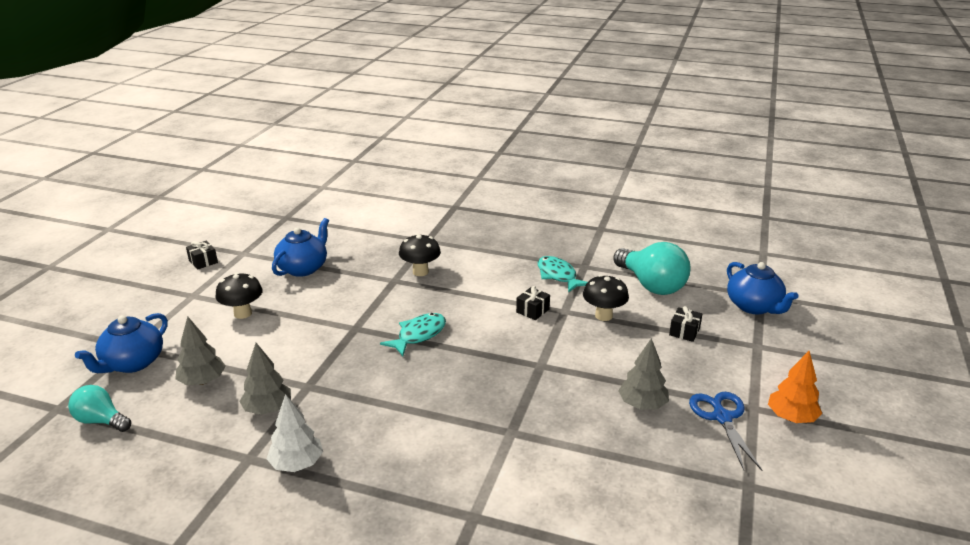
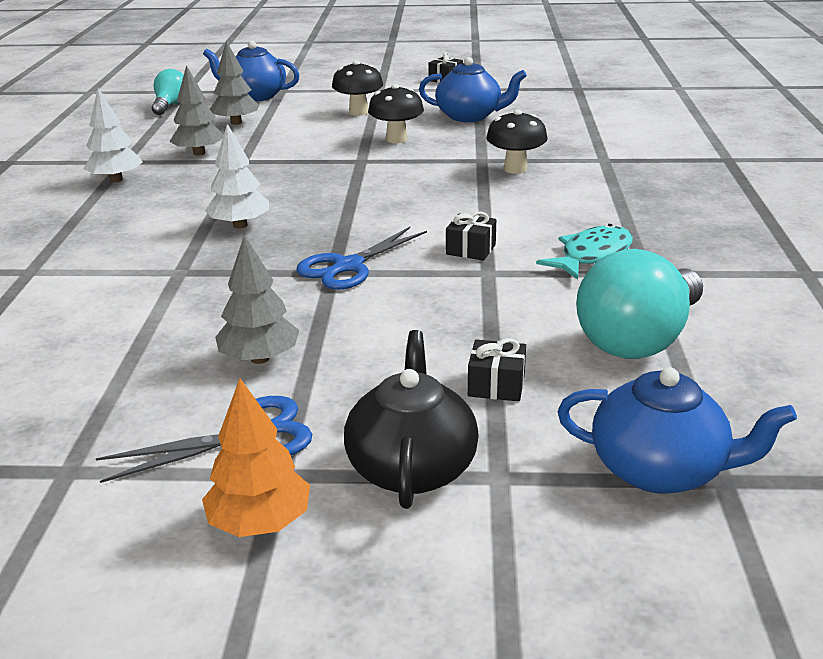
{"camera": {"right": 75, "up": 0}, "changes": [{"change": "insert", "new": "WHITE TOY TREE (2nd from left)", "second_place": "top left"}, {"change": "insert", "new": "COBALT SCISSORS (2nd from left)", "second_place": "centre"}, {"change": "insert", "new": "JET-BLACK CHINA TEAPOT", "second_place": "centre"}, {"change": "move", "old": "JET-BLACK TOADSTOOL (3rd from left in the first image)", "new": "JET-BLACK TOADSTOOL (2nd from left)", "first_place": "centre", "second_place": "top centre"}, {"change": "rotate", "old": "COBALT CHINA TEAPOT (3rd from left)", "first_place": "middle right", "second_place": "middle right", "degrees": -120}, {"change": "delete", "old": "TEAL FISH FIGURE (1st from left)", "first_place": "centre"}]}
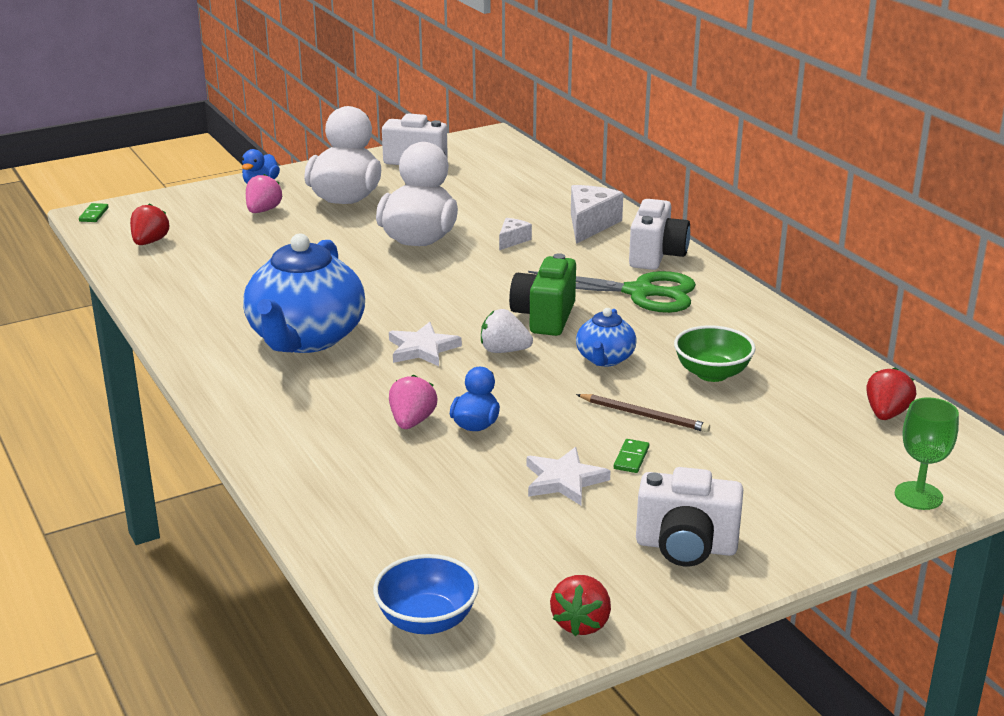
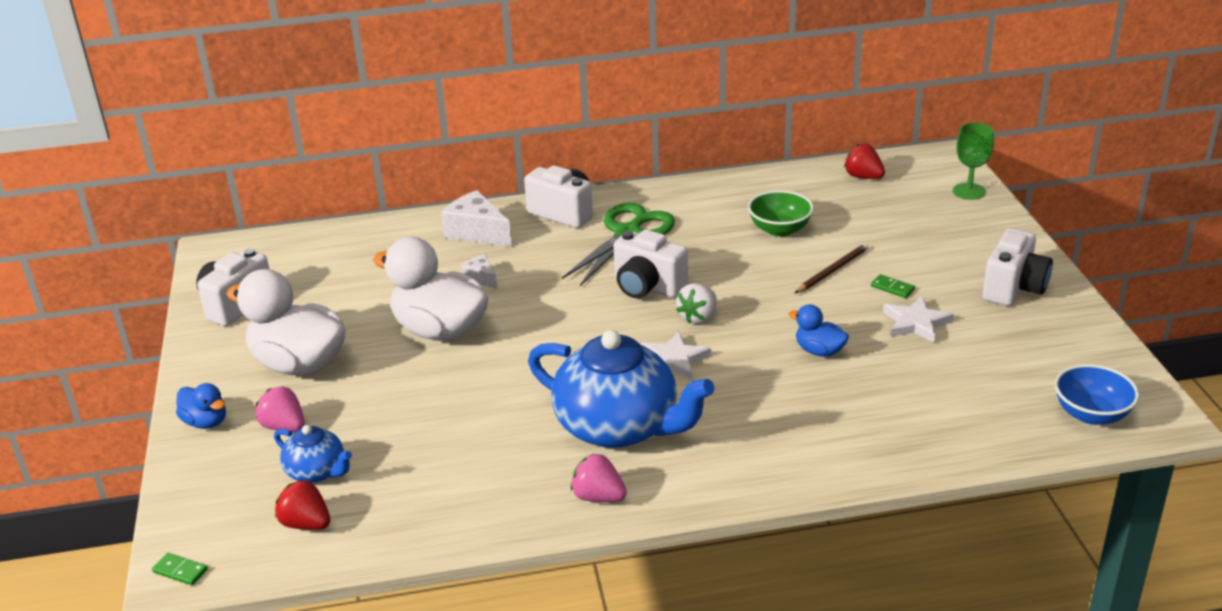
{"camera": {"right": -70, "up": 5}, "changes": [{"change": "move", "old": "COBALT CHINA TEAPOT (2nd from left in the first image)", "new": "COBALT CHINA TEAPOT (1st from left)", "first_place": "centre", "second_place": "bottom left"}, {"change": "move", "old": "PINK BERRY (2nd from left)", "first_place": "centre", "second_place": "bottom centre"}, {"change": "recolor", "old": "LEAF-GREEN CAMERA", "new": "WHITE CAMERA (3rd from left)", "first_place": "centre", "second_place": "centre"}, {"change": "delete", "old": "SCARLET BERRY (2nd from left)", "first_place": "bottom centre"}]}
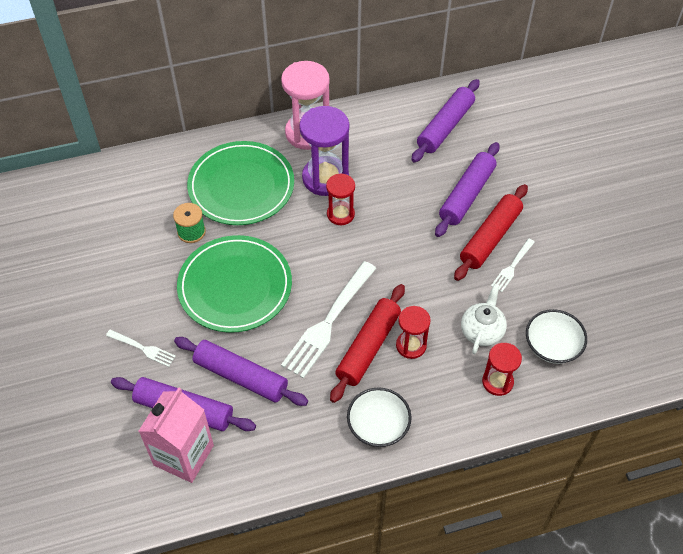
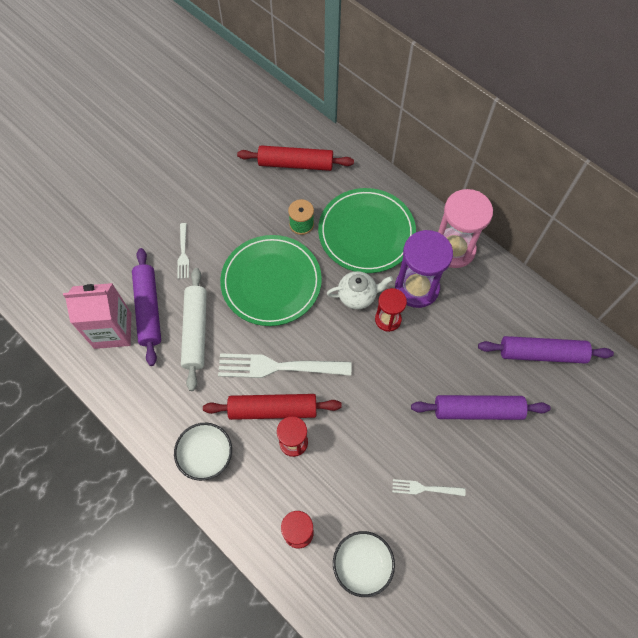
{"camera": {"right": 60, "up": 10}, "changes": [{"change": "recolor", "old": "VIOLET ROLLING PIN (2nd from left)", "new": "WHITE ROLLING PIN", "first_place": "bottom centre", "second_place": "middle left"}, {"change": "move", "old": "SCARLET ROLLING PIN (2nd from left)", "first_place": "middle right", "second_place": "top centre"}, {"change": "move", "old": "WHITE CHINA TEAPOT", "first_place": "middle right", "second_place": "centre"}]}
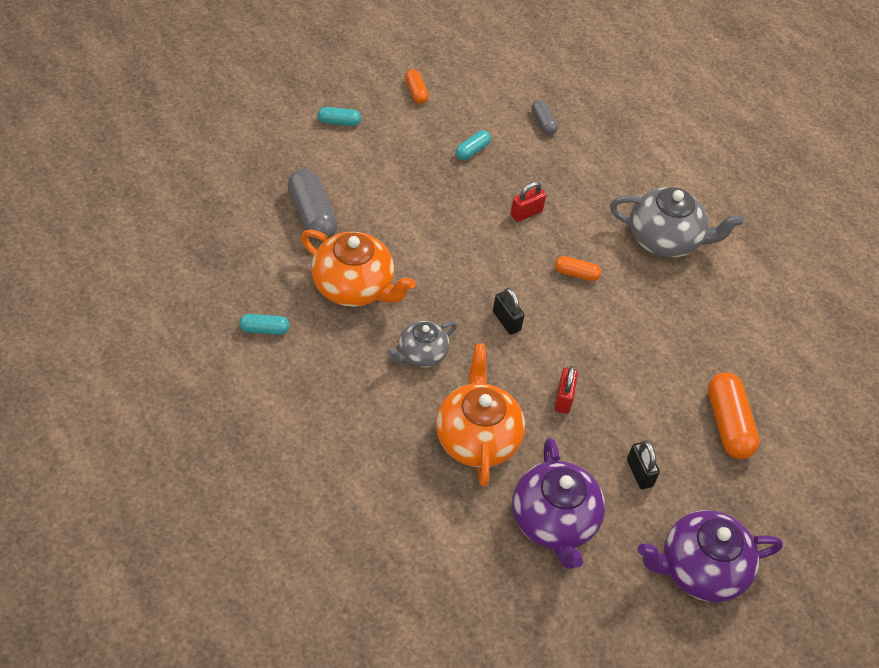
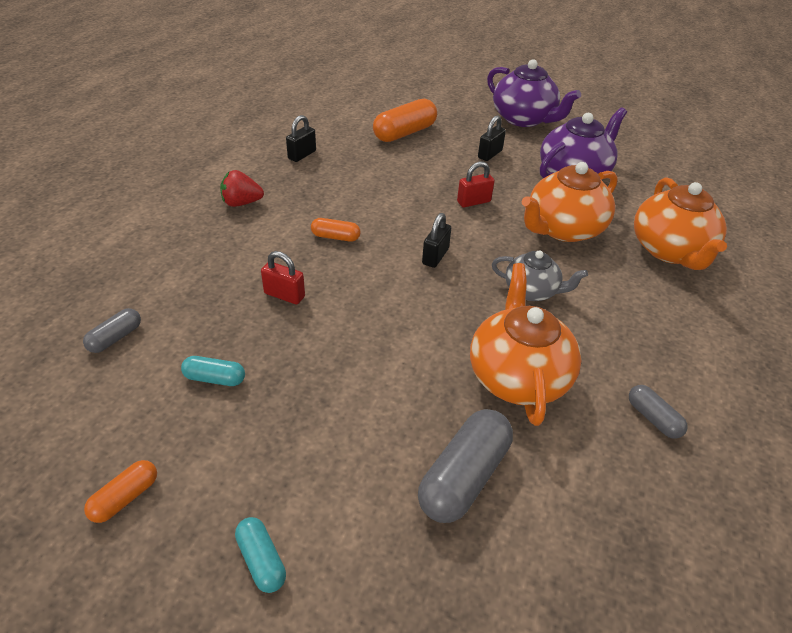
{"camera": {"right": -120, "up": -10}, "changes": [{"change": "replace", "old": "GRAY CHINA TEAPOT (2nd from left)", "new": "SCARLET BERRY", "first_place": "top right", "second_place": "top left"}, {"change": "insert", "new": "JET-BLACK LOCK (1st from left)", "second_place": "top centre"}, {"change": "rotate", "old": "ORANGE PILL (2nd from left)", "first_place": "centre", "second_place": "centre", "degrees": -60}, {"change": "recolor", "old": "TEAL PILL (1st from left)", "new": "GRAY PILL (3rd from left)", "first_place": "middle left", "second_place": "middle right"}, {"change": "insert", "new": "ORANGE CHINA TEAPOT (3rd from left)", "second_place": "middle right"}]}
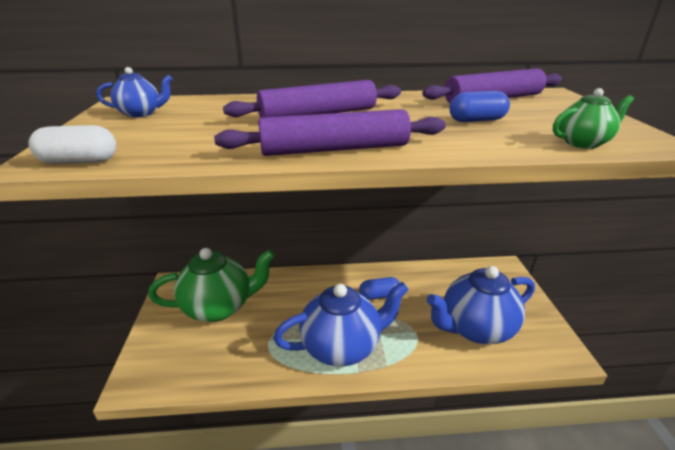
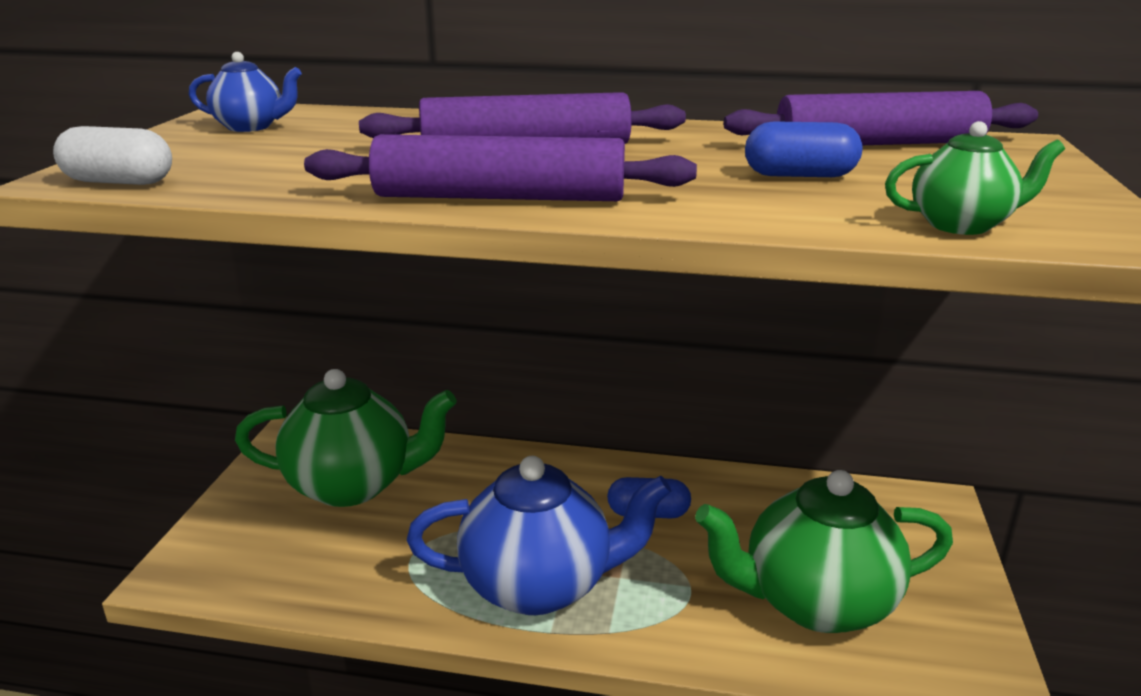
{"camera": {"right": 15, "up": -5}, "changes": [{"change": "recolor", "old": "COBALT CHINA TEAPOT (3rd from left)", "new": "LEAF-GREEN CHINA TEAPOT (2nd from left)", "first_place": "bottom right", "second_place": "bottom right"}]}
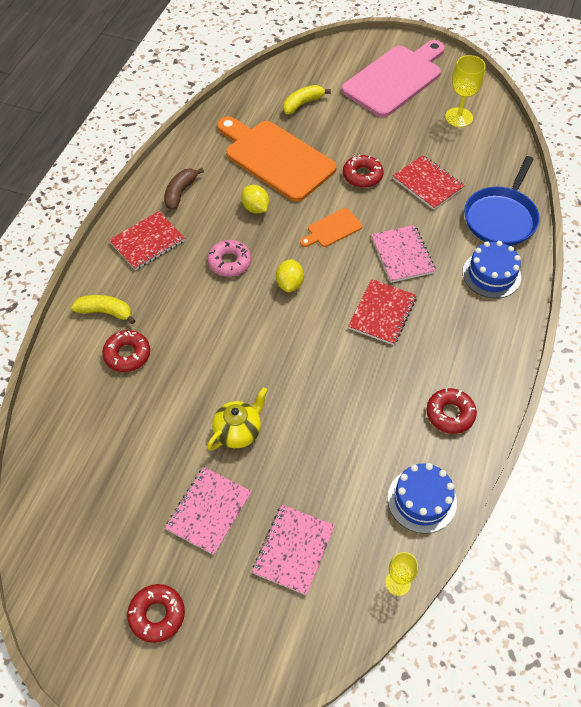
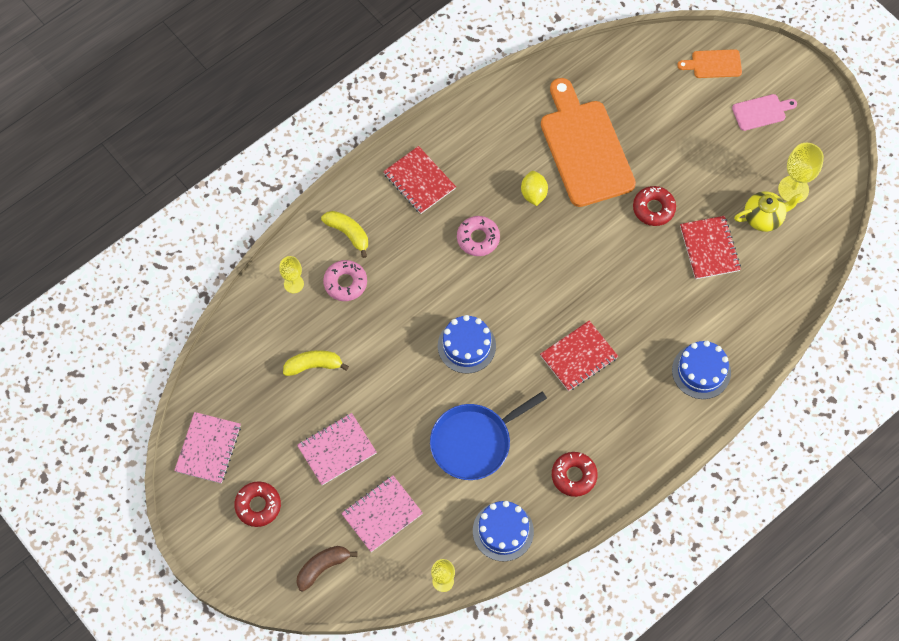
{"camera": {"right": 30, "up": 10}, "changes": [{"change": "move", "old": "PINK NOTEBOOK (3rd from left in the first image)", "new": "PINK NOTEBOOK (1st from left)", "first_place": "middle right", "second_place": "bottom left"}, {"change": "insert", "new": "BRIGHT YELLOW GOBLET (1st from left)", "second_place": "middle left"}, {"change": "move", "old": "BRIGHT YELLOW BANANA FRUIT (2nd from left in the first image)", "new": "BRIGHT YELLOW BANANA FRUIT (1st from left)", "first_place": "top centre", "second_place": "centre"}, {"change": "move", "old": "RUSSET BANANA FRUIT", "first_place": "top left", "second_place": "bottom centre"}, {"change": "recolor", "old": "SCARLET DOUGHNUT (1st from left)", "new": "PINK DOUGHNUT (1st from left)", "first_place": "middle left", "second_place": "centre"}, {"change": "rotate", "old": "SCARLET NOTEBOOK (1st from left)", "first_place": "middle left", "second_place": "top centre", "degrees": 60}, {"change": "move", "old": "COBALT PAN", "first_place": "top right", "second_place": "bottom centre"}, {"change": "insert", "new": "COBALT GATEAU (1st from left)", "second_place": "centre"}, {"change": "move", "old": "ORANGE CHOPPING BOARD (2nd from left)", "first_place": "top centre", "second_place": "top right"}, {"change": "resize", "old": "PINK CHOPPING BOARD", "first_place": "top right", "second_place": "top right", "factor": 0.46}, {"change": "move", "old": "BRIGHT YELLOW CHINA TEAPOT", "first_place": "centre", "second_place": "top right"}, {"change": "delete", "old": "BRIGHT YELLOW TOY LEMON (2nd from left)", "first_place": "centre"}]}
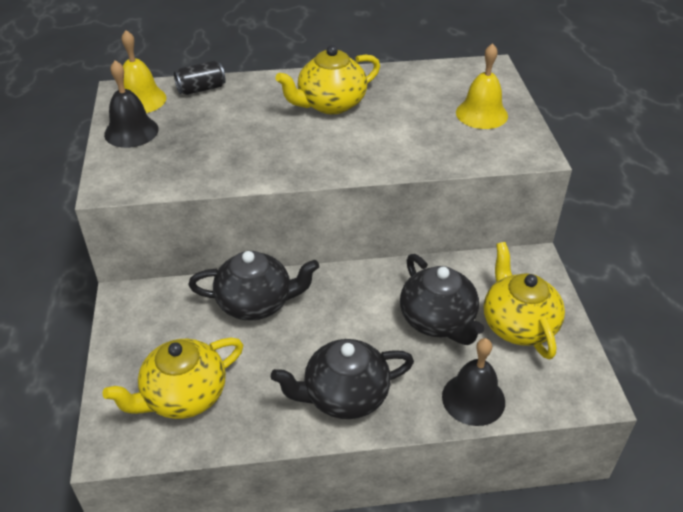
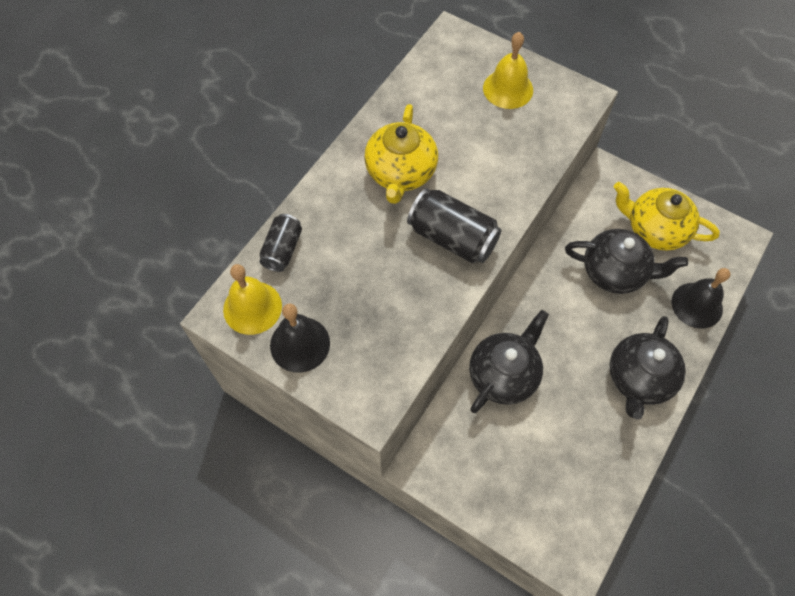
{"camera": {"right": -50, "up": 20}, "changes": [{"change": "insert", "new": "JET-BLACK CAN (2nd from left)", "second_place": "centre"}, {"change": "delete", "old": "BRIGHT YELLOW CHINA TEAPOT (1st from left)", "first_place": "bottom left"}]}
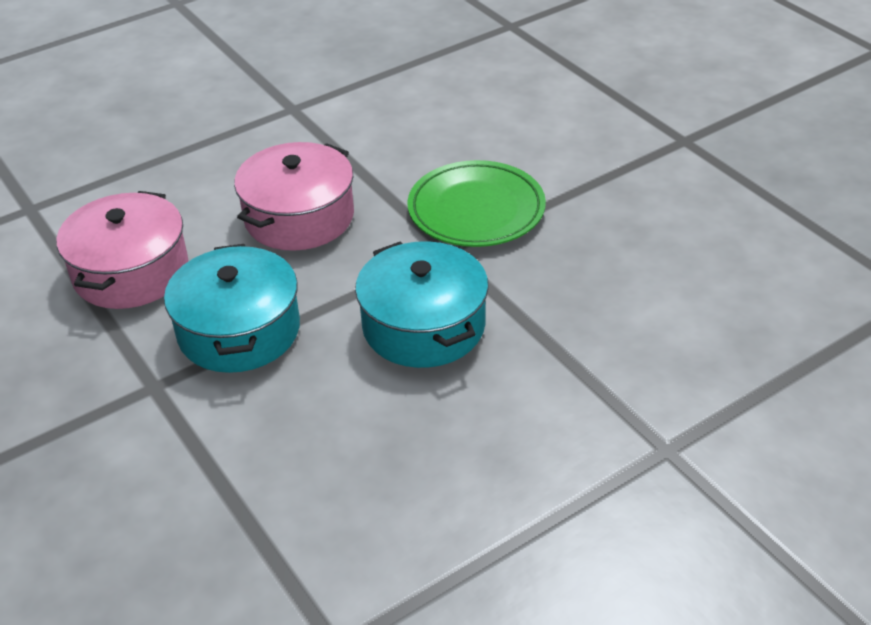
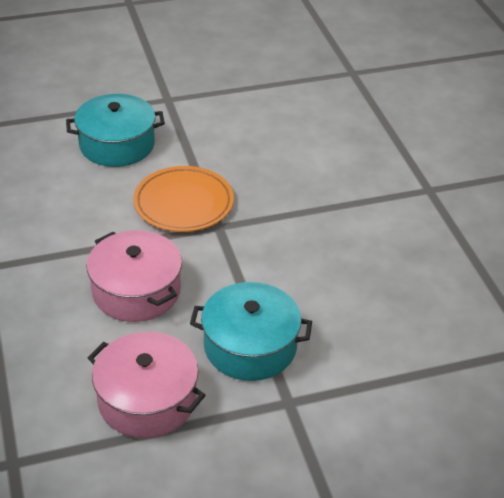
{"camera": {"right": -75, "up": 0}, "changes": [{"change": "move", "old": "TEAL COOKING POT (2nd from left in the first image)", "new": "TEAL COOKING POT (1st from left)", "first_place": "centre", "second_place": "top left"}, {"change": "recolor", "old": "LEAF-GREEN DINNER PLATE", "new": "ORANGE DINNER PLATE", "first_place": "top centre", "second_place": "centre"}]}
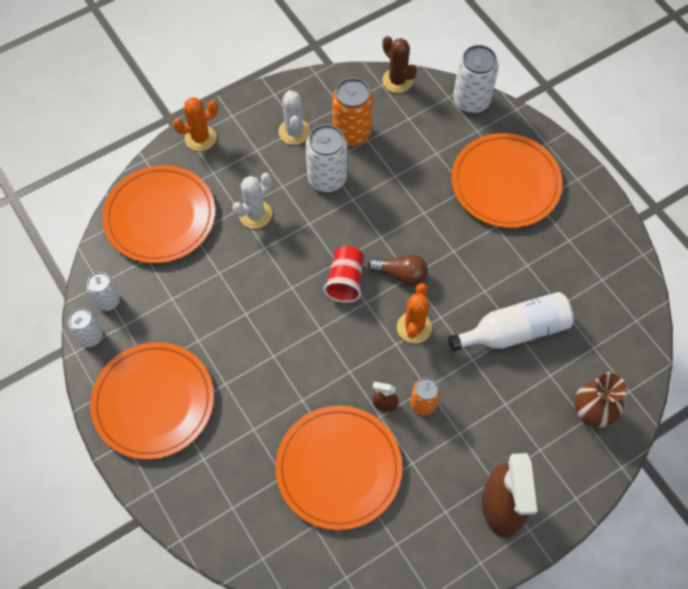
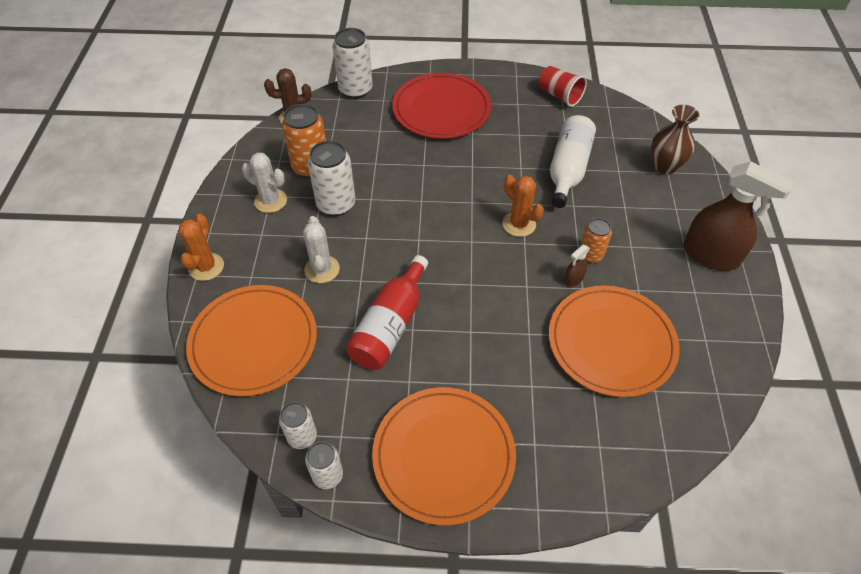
{"camera": {"right": -55, "up": -10}, "changes": [{"change": "insert", "new": "SCARLET FLASK", "second_place": "centre"}, {"change": "recolor", "old": "ORANGE DINNER PLATE (4th from left)", "new": "SCARLET DINNER PLATE", "first_place": "top right", "second_place": "top centre"}, {"change": "move", "old": "SCARLET TUMBLER", "first_place": "centre", "second_place": "top centre"}, {"change": "delete", "old": "RUSSET LIGHT BULB", "first_place": "centre"}]}
